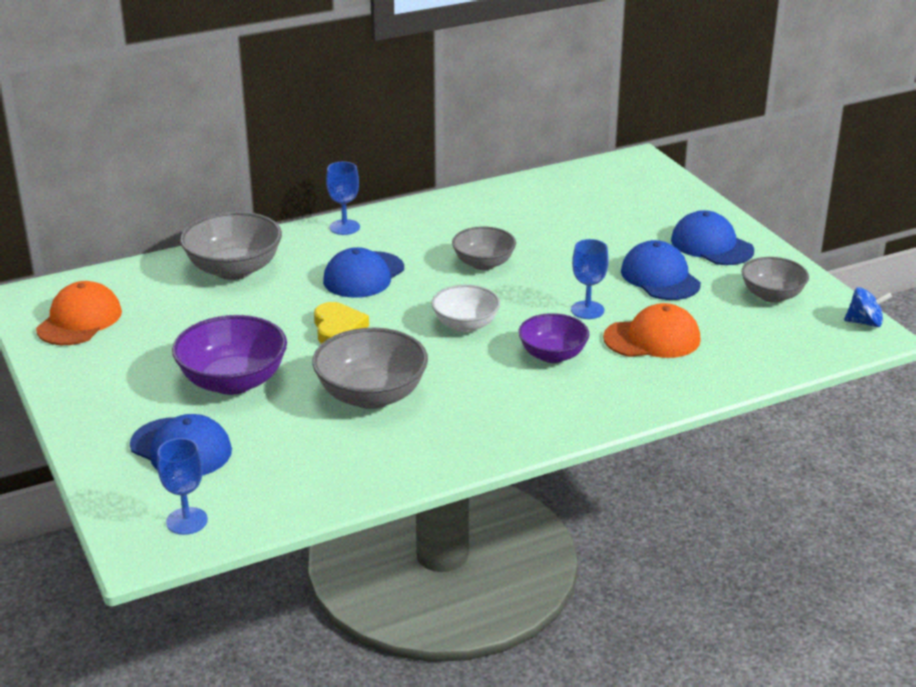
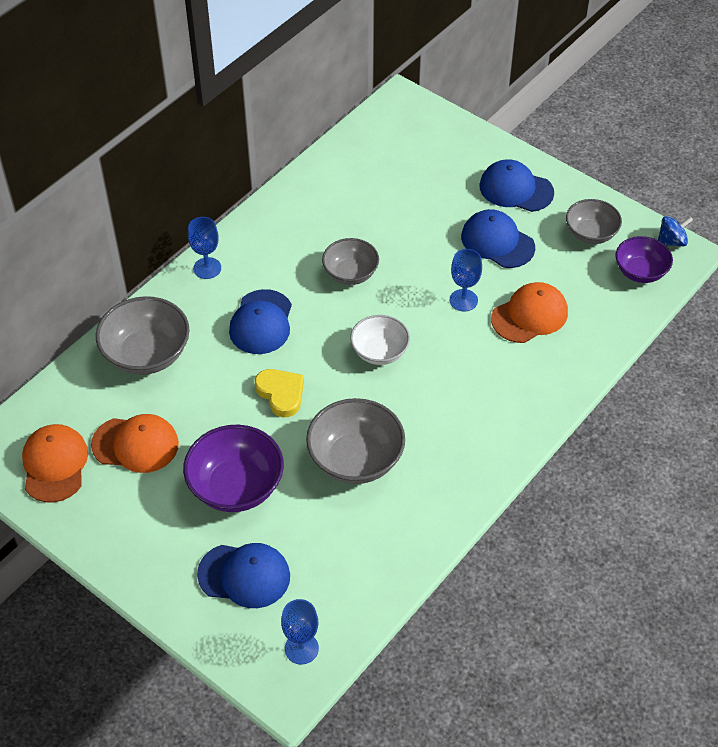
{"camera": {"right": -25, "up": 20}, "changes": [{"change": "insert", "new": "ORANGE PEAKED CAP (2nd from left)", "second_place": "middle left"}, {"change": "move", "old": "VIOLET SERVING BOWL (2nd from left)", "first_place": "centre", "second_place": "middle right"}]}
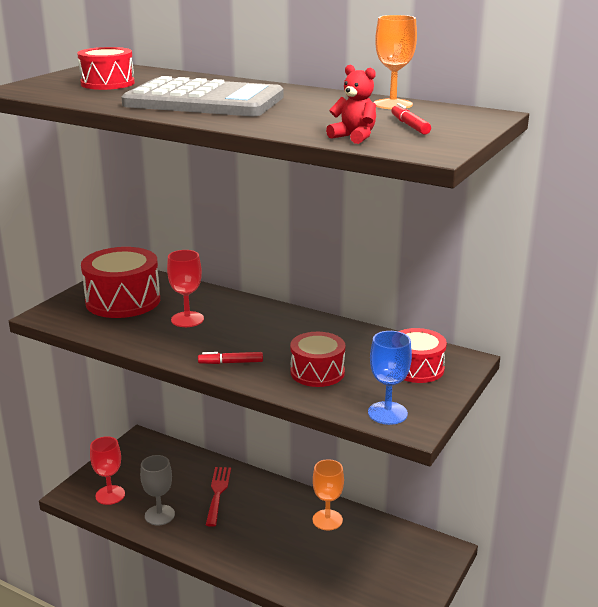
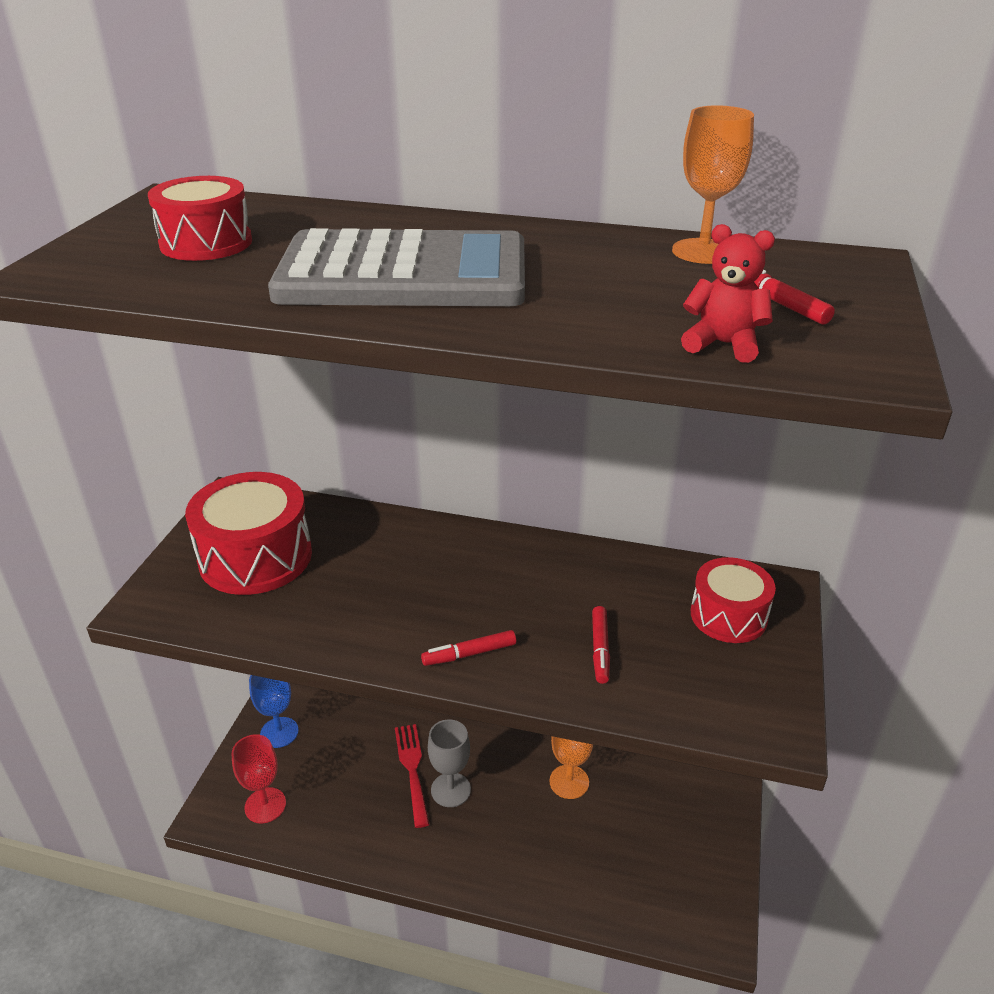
{"camera": {"right": -15, "up": 10}, "changes": [{"change": "move", "old": "COBALT GOBLET", "first_place": "centre", "second_place": "bottom left"}, {"change": "move", "old": "GRAY GOBLET", "first_place": "bottom left", "second_place": "bottom centre"}, {"change": "replace", "old": "SCARLET TOY DRUM (3rd from left)", "new": "SCARLET MARKER PEN (2nd from left)", "first_place": "centre", "second_place": "centre"}, {"change": "delete", "old": "SCARLET GOBLET (2nd from left)", "first_place": "middle left"}]}
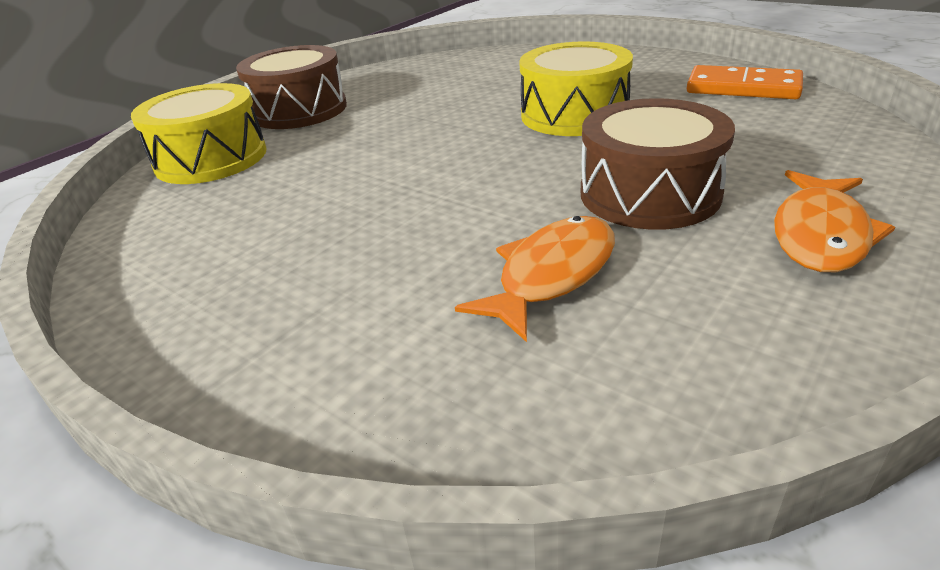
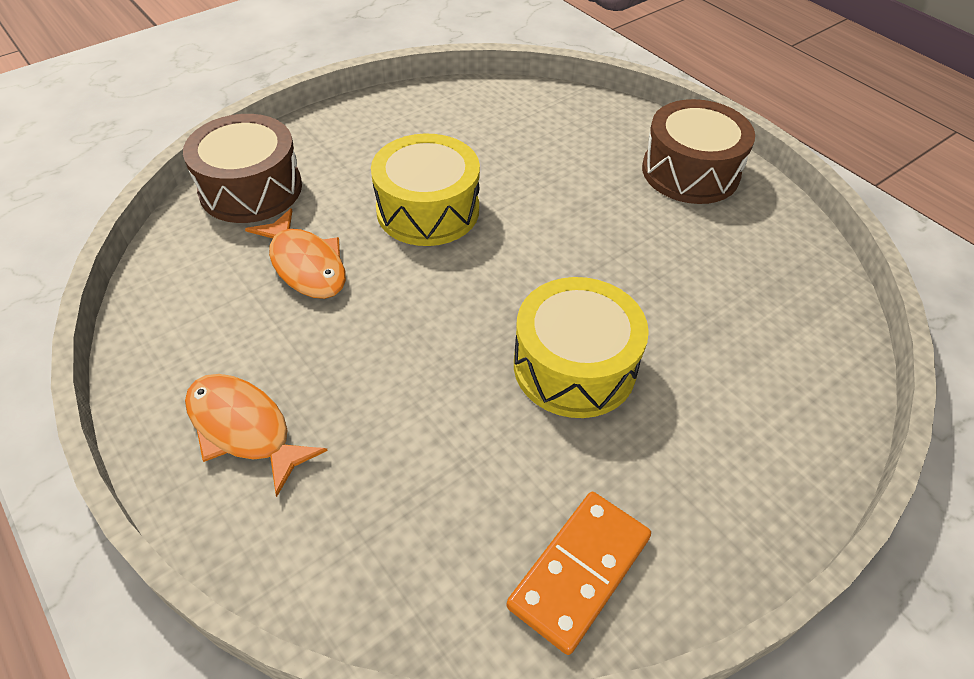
{"camera": {"right": 100, "up": 15}, "changes": [{"change": "move", "old": "RUSSET TOY DRUM (2nd from left in the first image)", "new": "RUSSET TOY DRUM (1st from left)", "first_place": "top right", "second_place": "top left"}, {"change": "move", "old": "BRIGHT YELLOW TOY DRUM (1st from left)", "first_place": "top left", "second_place": "top centre"}]}
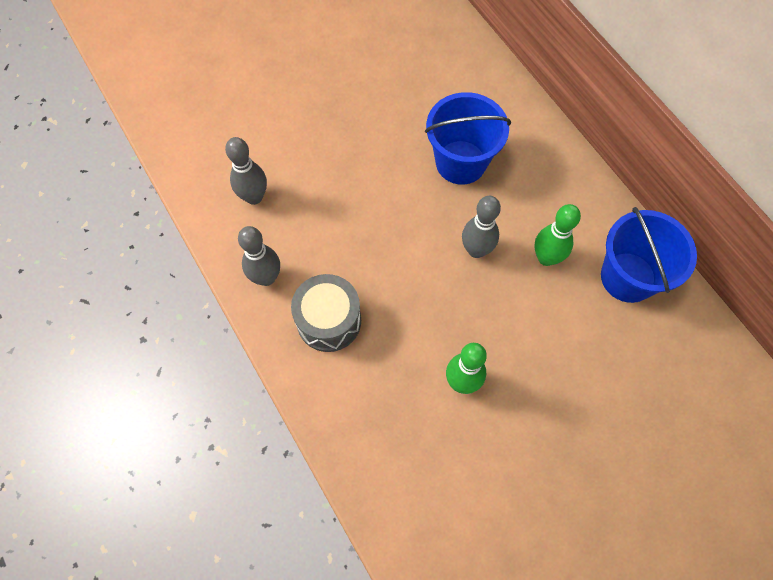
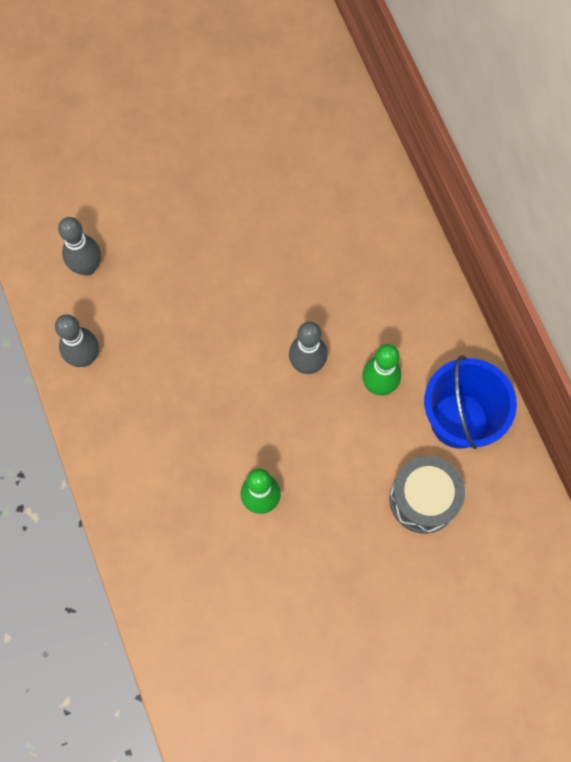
{"camera": {"right": 10, "up": 5}, "changes": [{"change": "move", "old": "GRAY TOY DRUM", "first_place": "centre", "second_place": "middle right"}, {"change": "delete", "old": "COBALT BUCKET (1st from left)", "first_place": "top centre"}]}
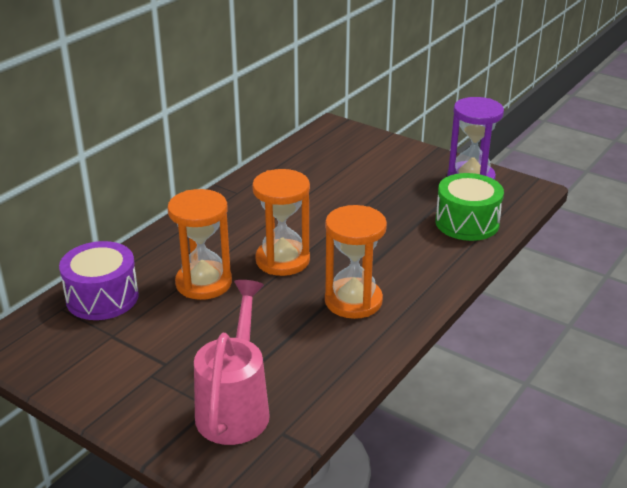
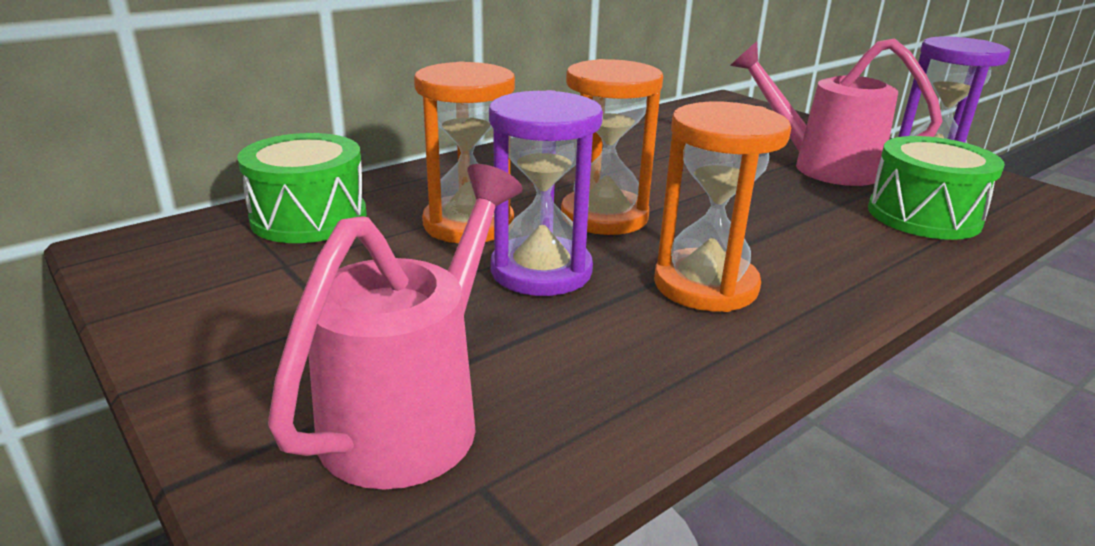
{"camera": {"right": 15, "up": -5}, "changes": [{"change": "recolor", "old": "VIOLET TOY DRUM", "new": "LEAF-GREEN TOY DRUM (1st from left)", "first_place": "middle left", "second_place": "middle left"}, {"change": "insert", "new": "VIOLET HOURGLASS (1st from left)", "second_place": "centre"}, {"change": "insert", "new": "PINK SPRINKLING CAN (2nd from left)", "second_place": "top right"}]}
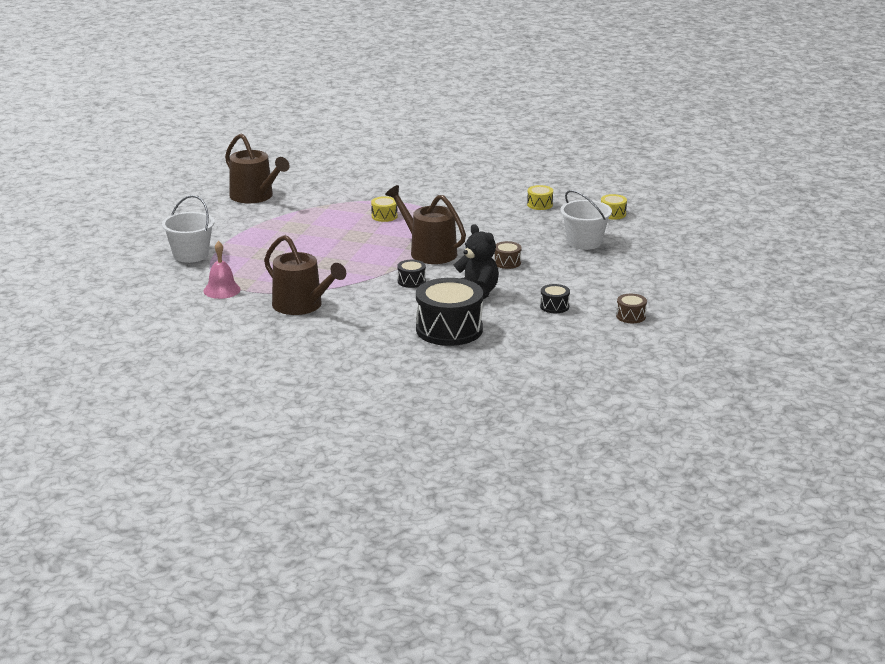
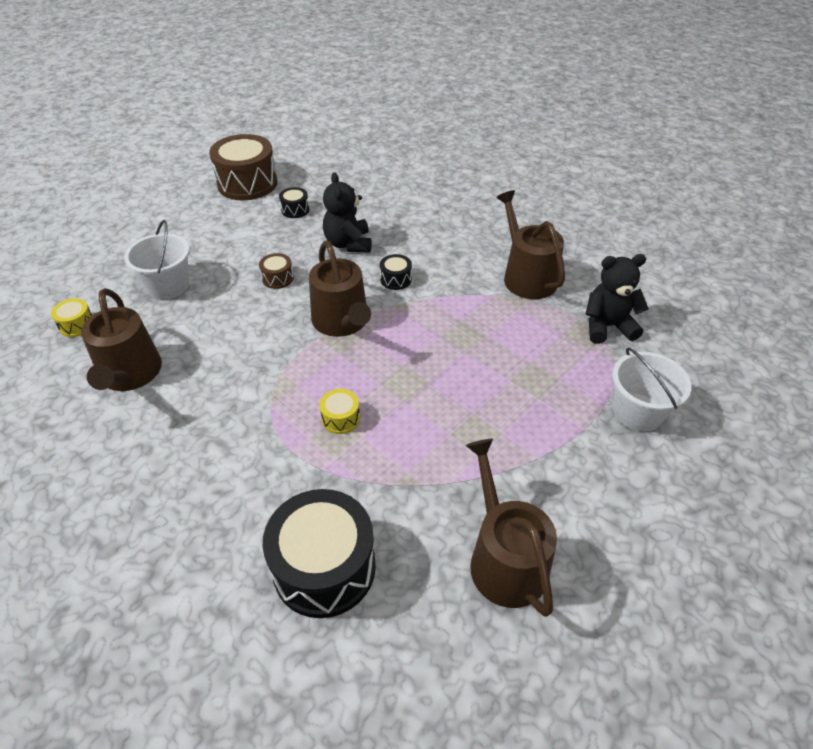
{"camera": {"right": -155, "up": 20}, "changes": [{"change": "replace", "old": "BRIGHT YELLOW TOY DRUM (2nd from left)", "new": "RUSSET SPRINKLING CAN (1st from left)", "first_place": "top centre", "second_place": "middle left"}, {"change": "resize", "old": "RUSSET TOY DRUM (2nd from left in the first image)", "first_place": "middle right", "second_place": "top left", "factor": 2.23}, {"change": "move", "old": "JET-BLACK TOY DRUM (2nd from left)", "first_place": "centre", "second_place": "bottom centre"}, {"change": "replace", "old": "PINK BELL", "new": "JET-BLACK TEDDY (2nd from left)", "first_place": "middle left", "second_place": "middle right"}]}
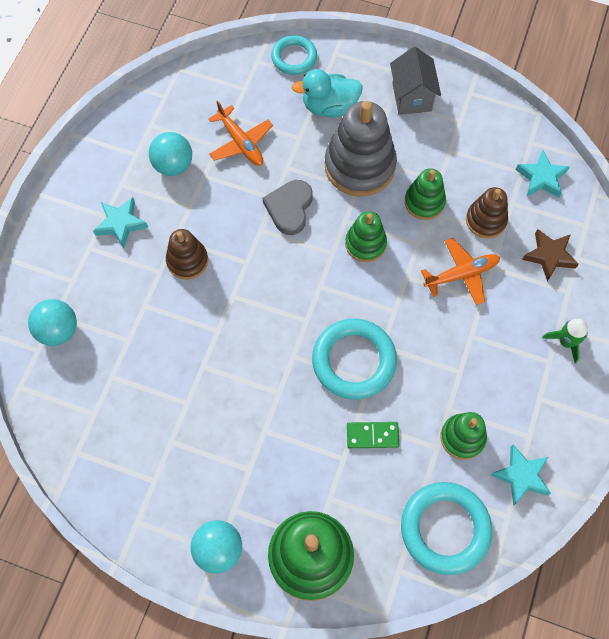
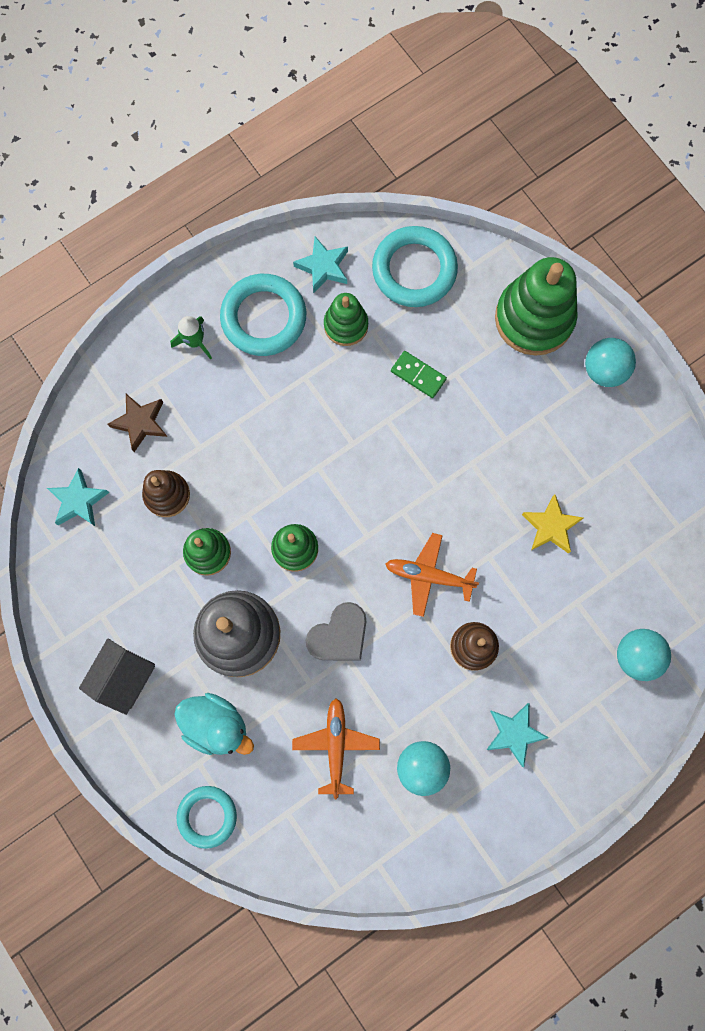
{"camera": {"right": -145, "up": 10}, "changes": [{"change": "move", "old": "TEAL RING (2nd from left)", "first_place": "centre", "second_place": "top centre"}, {"change": "move", "old": "ORANGE PLANE (2nd from left)", "first_place": "middle right", "second_place": "centre"}, {"change": "insert", "new": "BRIGHT YELLOW STAR SHAPE", "second_place": "middle right"}]}
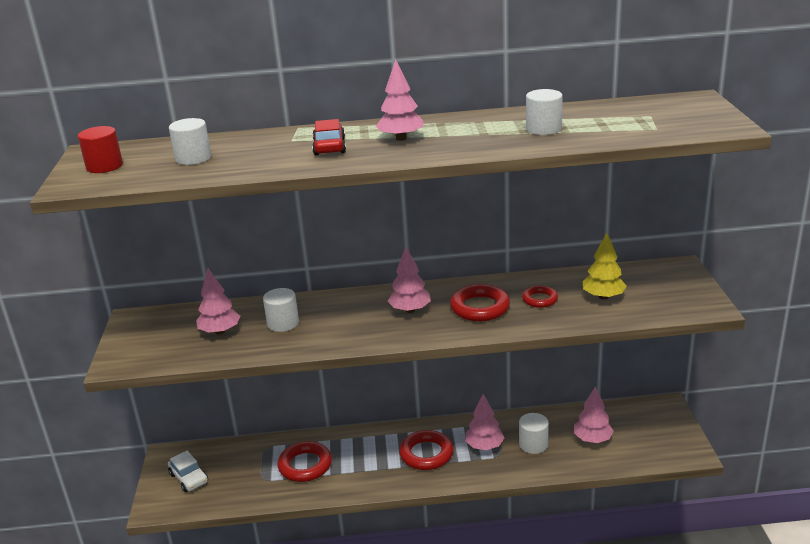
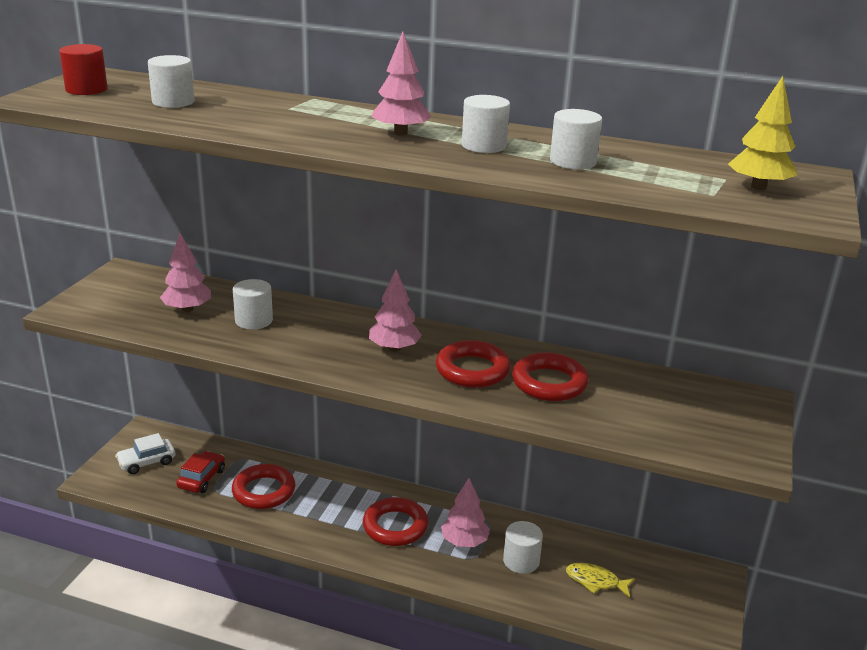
{"camera": {"right": 20, "up": 0}, "changes": [{"change": "rotate", "old": "WHITE TOY CAR", "first_place": "bottom left", "second_place": "bottom left", "degrees": 75}, {"change": "move", "old": "SCARLET TOY CAR", "first_place": "top centre", "second_place": "bottom left"}, {"change": "insert", "new": "WHITE SOLID CYLINDER (3rd from left)", "second_place": "top centre"}, {"change": "resize", "old": "SCARLET RING (4th from left)", "first_place": "middle right", "second_place": "centre", "factor": 1.66}, {"change": "replace", "old": "PINK TOY TREE (5th from left)", "new": "BRIGHT YELLOW FISH FIGURE", "first_place": "bottom right", "second_place": "bottom right"}, {"change": "move", "old": "BRIGHT YELLOW TOY TREE", "first_place": "middle right", "second_place": "top right"}]}
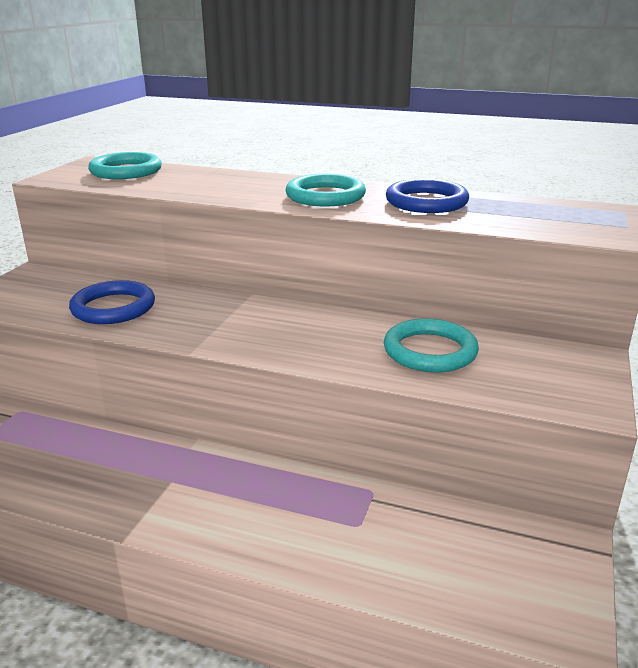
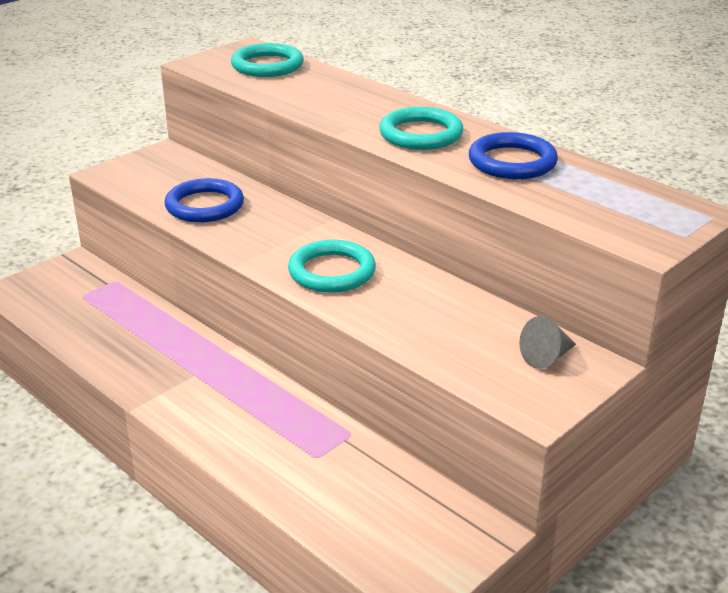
{"camera": {"right": 25, "up": 5}, "changes": [{"change": "move", "old": "TEAL RING (3rd from left in the first image)", "new": "TEAL RING (2nd from left)", "first_place": "middle right", "second_place": "centre"}, {"change": "insert", "new": "GRAY CONE", "second_place": "middle right"}]}
